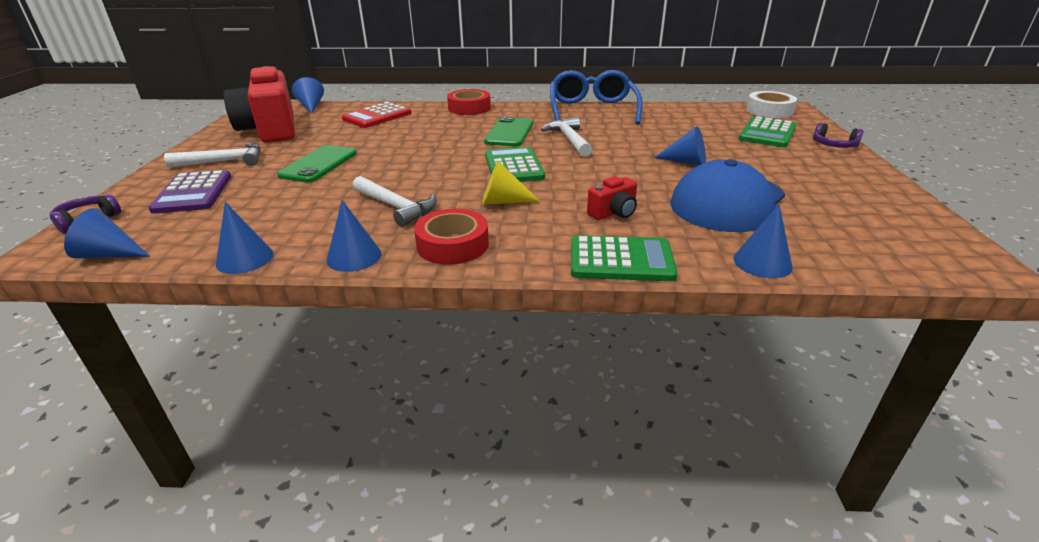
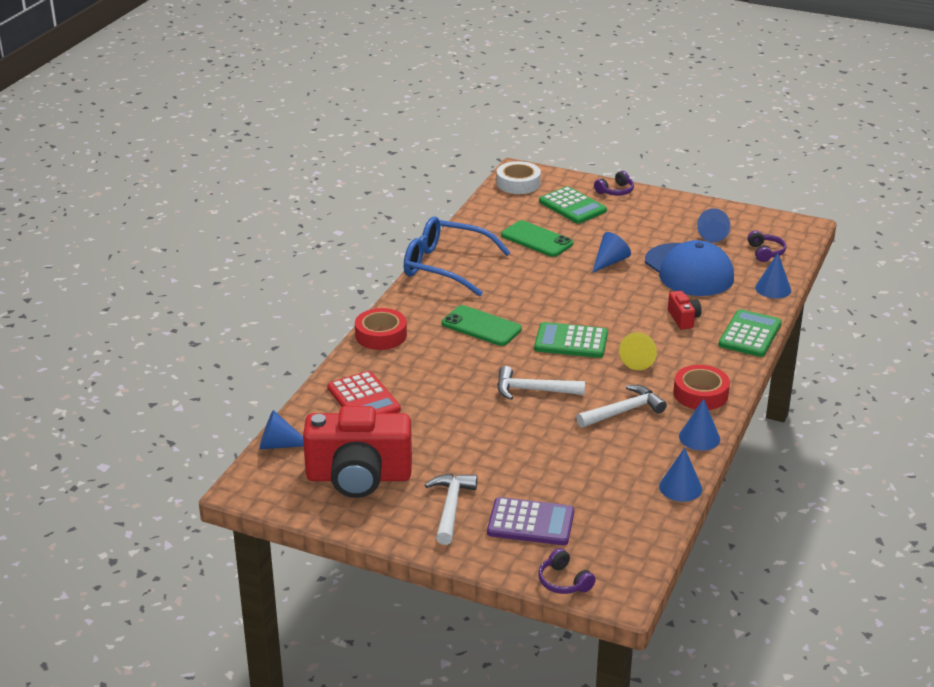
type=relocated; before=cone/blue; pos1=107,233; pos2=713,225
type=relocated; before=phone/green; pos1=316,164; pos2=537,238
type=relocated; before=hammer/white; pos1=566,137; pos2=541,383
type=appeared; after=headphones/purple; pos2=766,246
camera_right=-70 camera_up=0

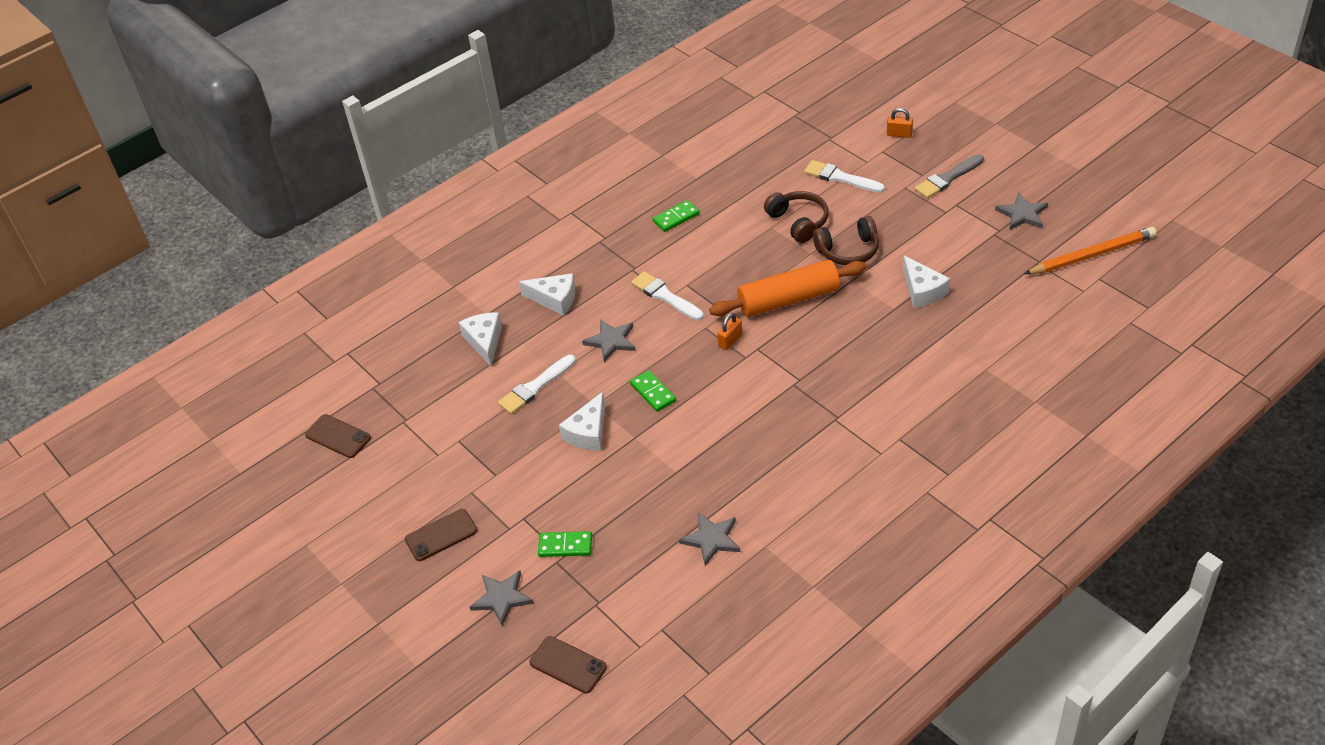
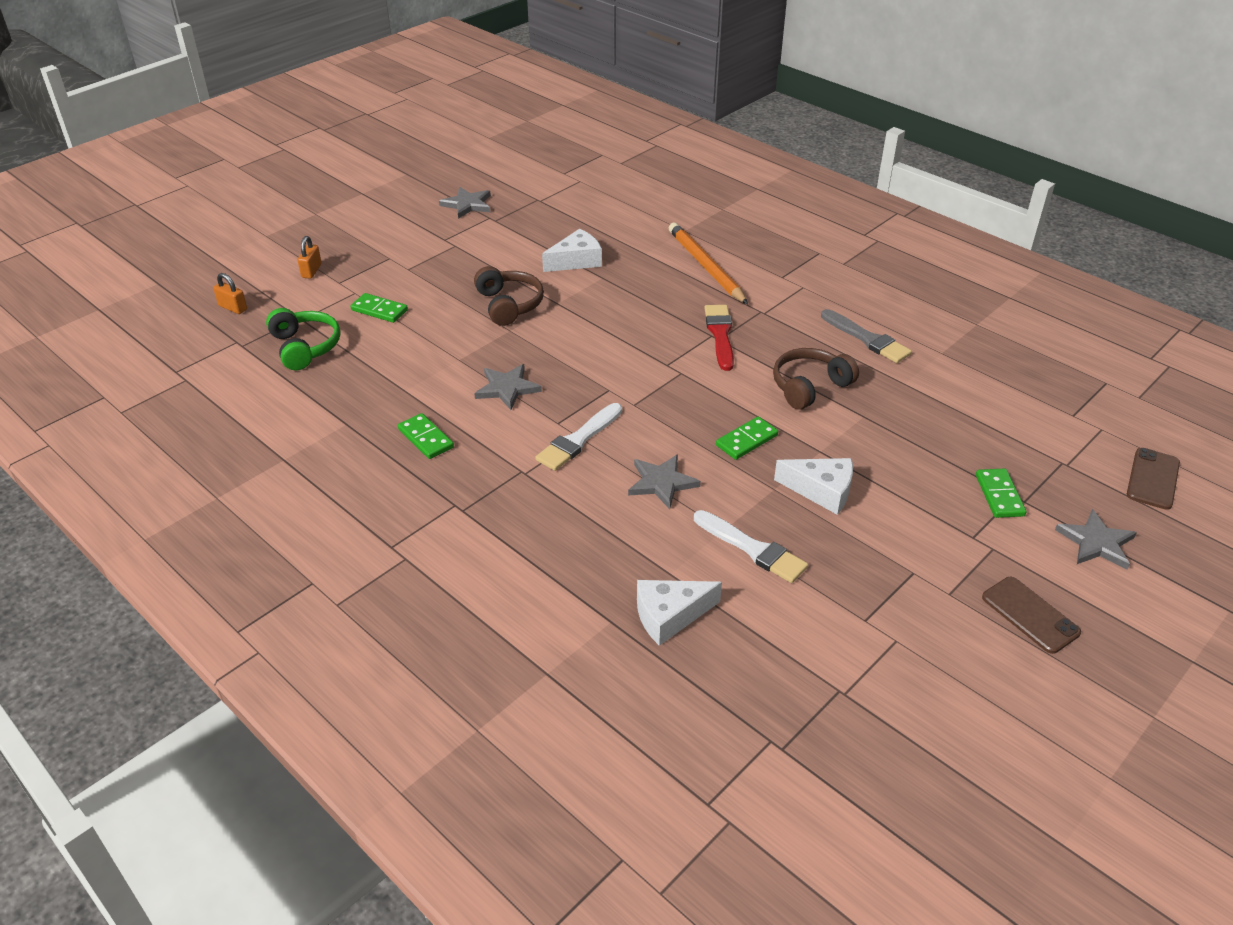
type=missing; before=phone/brown; pos1=338,436
type=missing; before=cheese/white; pos1=547,294
type=relocated; before=star/grey; pos1=709,539; pos2=508,387
type=missing; before=rolling pin/orange; pos1=788,288
type=relocated; before=padlock/orange; pos1=729,331; pos2=230,293
type=relocated; before=headphones/brown; pos1=796,217; pos2=816,379
type=exchanged; before=brush/white; after=domino/green; pos1=844,176; pos2=379,308
type=relocated; before=brush/grey; pos1=949,176; pos2=866,336
type=relocated; before=pencil/orange; pos1=1090,250; pos2=708,263
type=appeared; after=headphones/green; pos2=303,339
type=appeared; after=brush/red; pos2=719,338
camera_right=-100 camera_up=-5

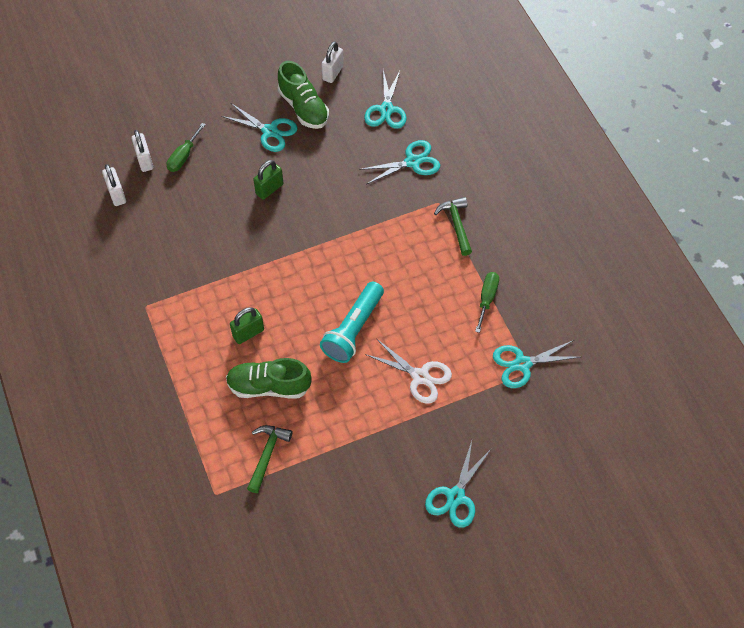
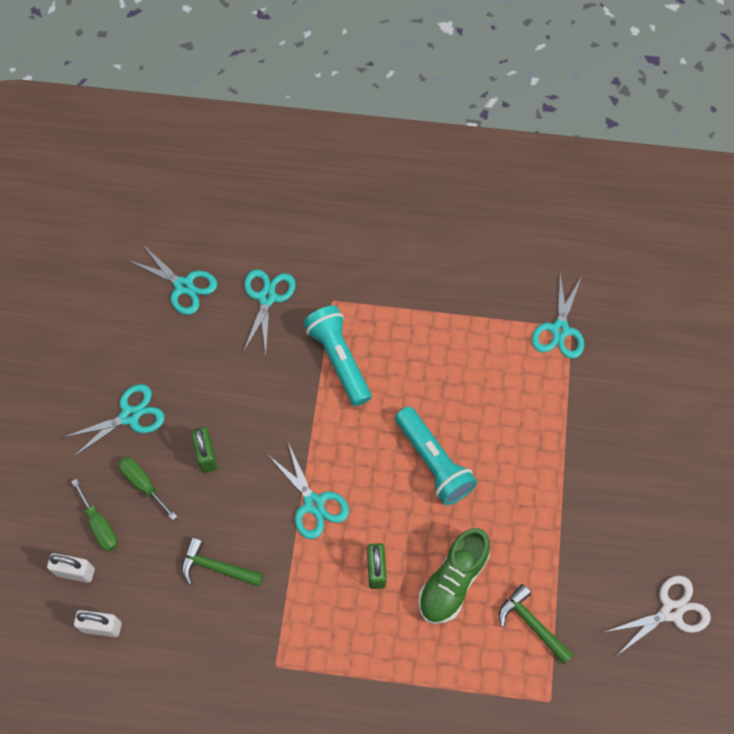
type=missing; before=shoe/green; pos1=303,95
type=missing; before=padlock/white; pos1=332,62
type=relocated; before=scissors/white; pos1=408,371; pos2=658,615
type=relocated; before=scissors/turquoise; pos1=458,484; pos2=308,491
type=relocated; before=hammer/green; pos1=453,226; pos2=223,562
type=relocated; before=screwdriver/green; pos1=487,302; pos2=147,488
type=appeared; after=flashlight/turquoise; pos2=337,356
camera_right=-60 camera_up=5

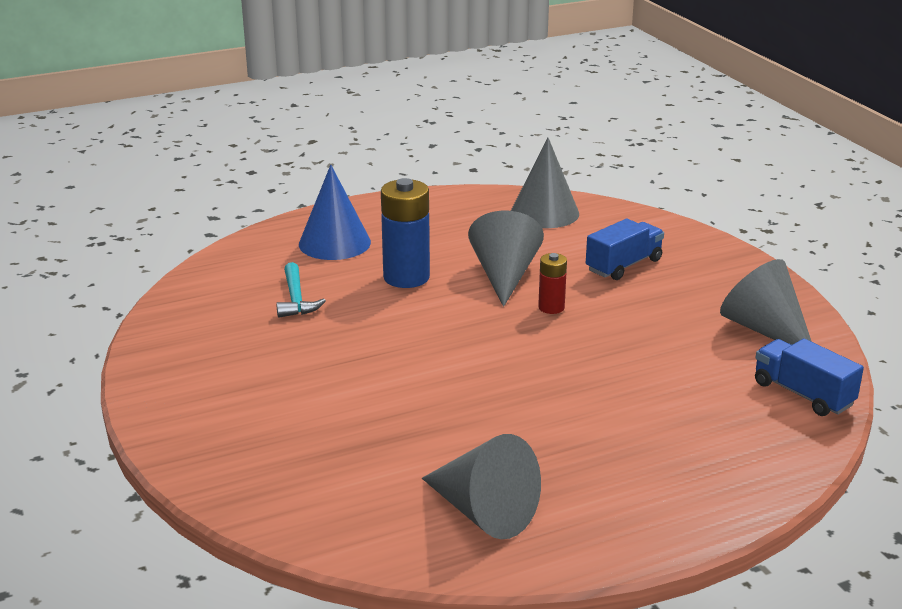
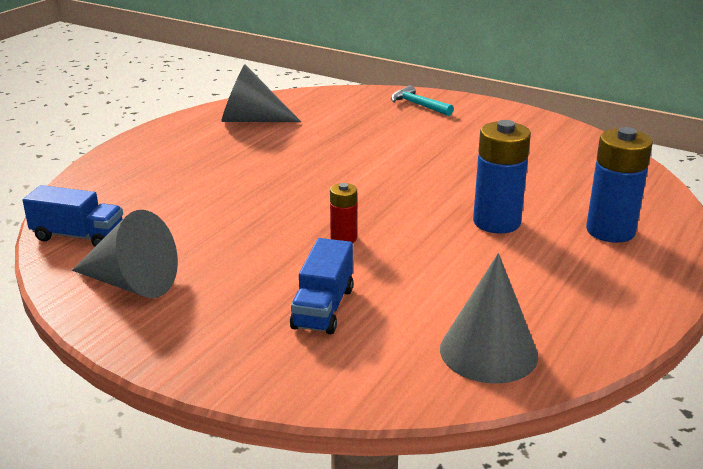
type=relocated; before=hammer/turquoise; pos1=301,290; pos2=422,100
type=exchanged; before=cone/blue; after=battery/blue; pos1=335,212; pos2=619,185
type=missing; before=cone/grey; pos1=506,258
camera_right=145 camera_up=0

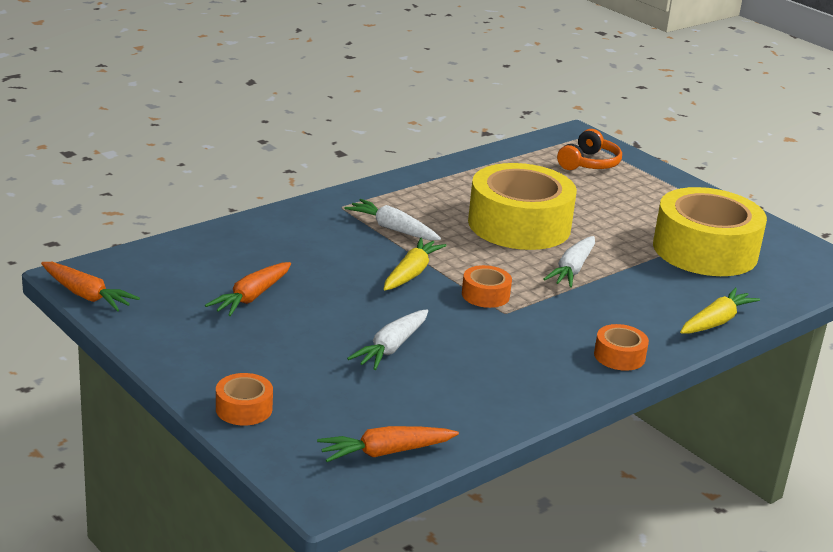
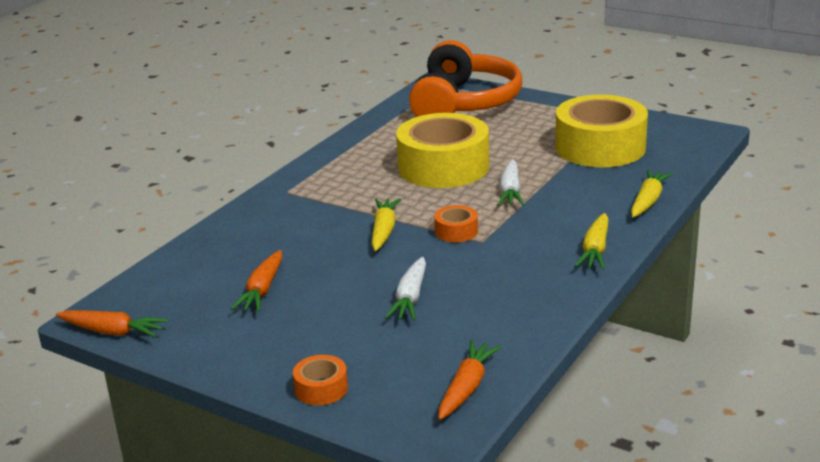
type=spun; before=carrot/orange; pos1=388,444; pos2=470,380; turn=150
type=missing; before=carrot/white; pos1=392,219
type=size; before=headphones/orange; pos1=589,149; pos2=465,78; scale=2.15
type=exchanged; before=tape/orange; after=carrot/yellow; pos1=621,347; pos2=592,241
camera_right=-15 camera_up=0

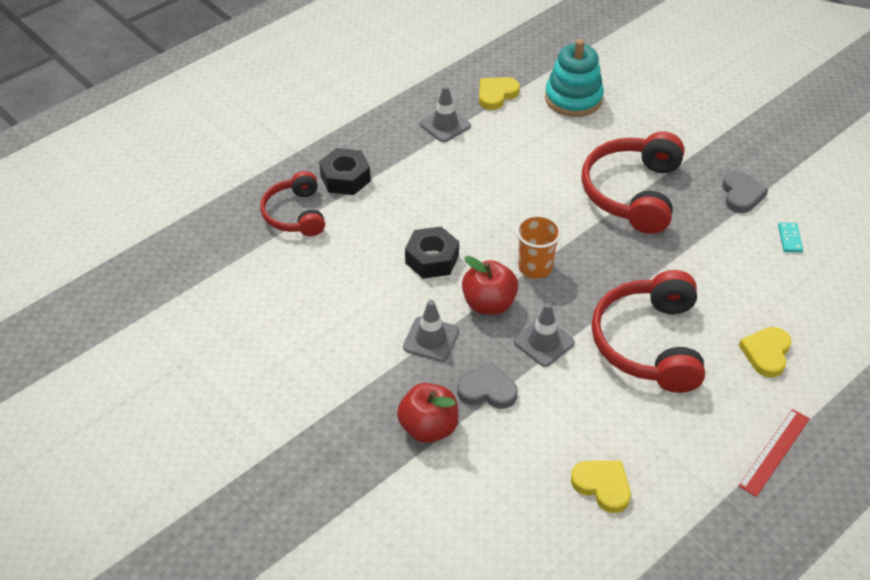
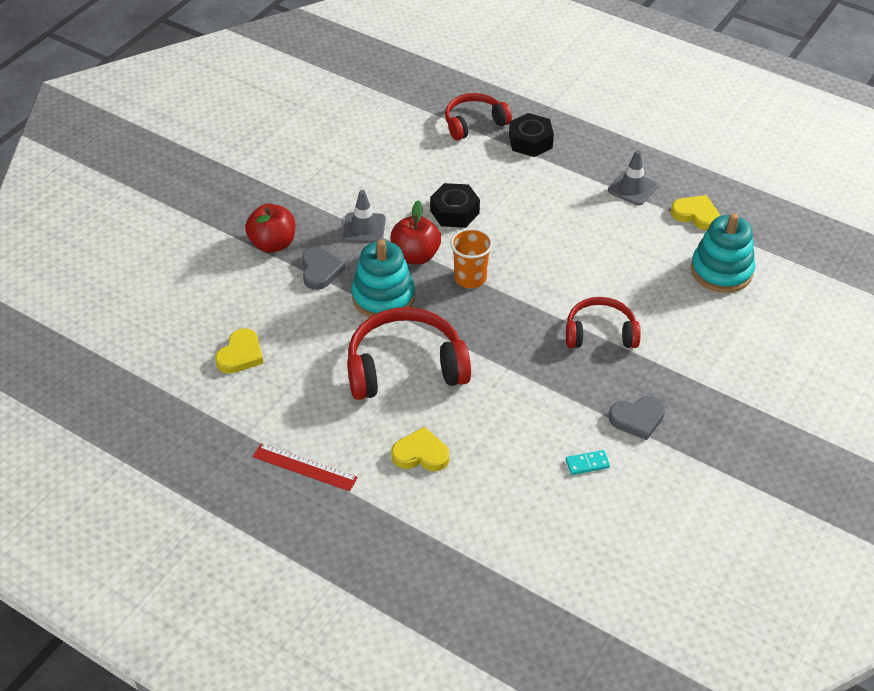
type=exchanged; before=traffic cone/grey; after=stacking toy/turquoise; pos1=544,335; pos2=383,278
type=size; before=headphones/red; pos1=632,182; pos2=603,322; scale=0.62
camera_right=75 camera_up=0

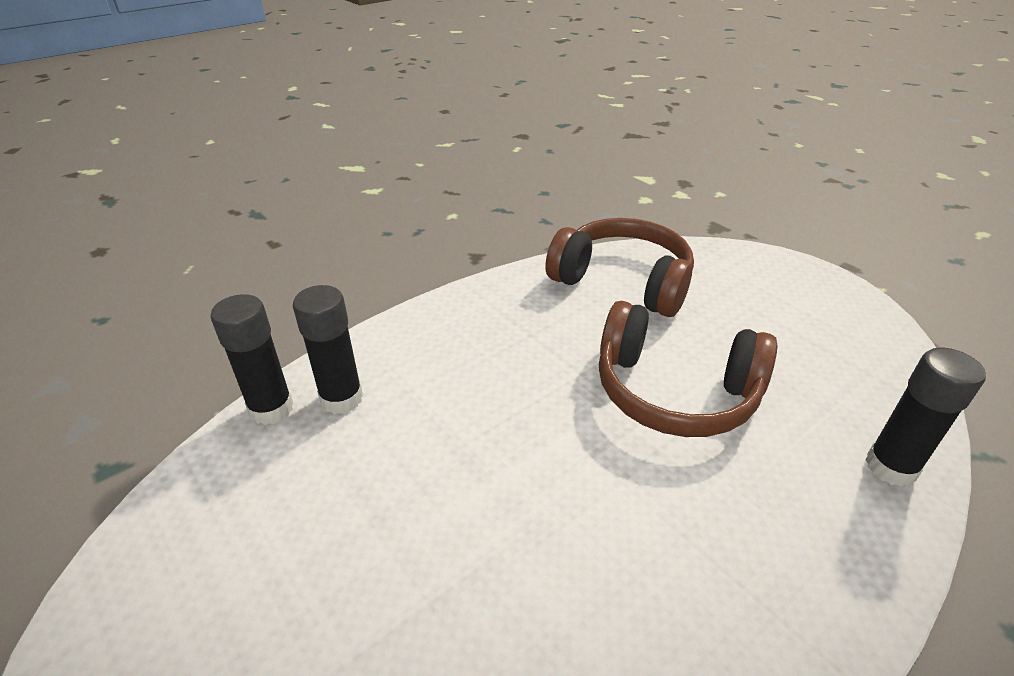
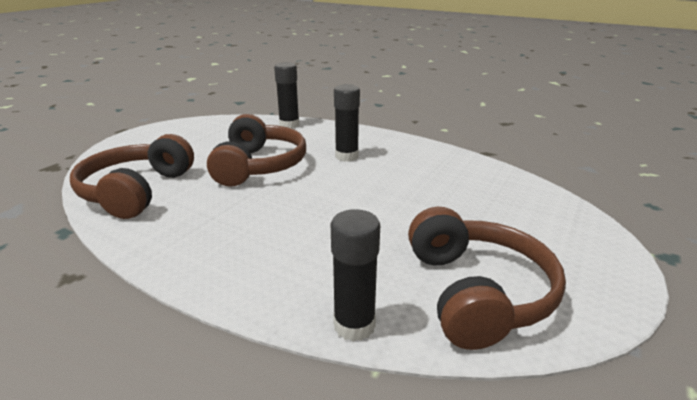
type=relocated; before=glue stick/black; pos1=328,349; pos2=347,123
type=appeared; after=headphones/brown; pos2=487,278
camera_right=-110 camera_up=-10

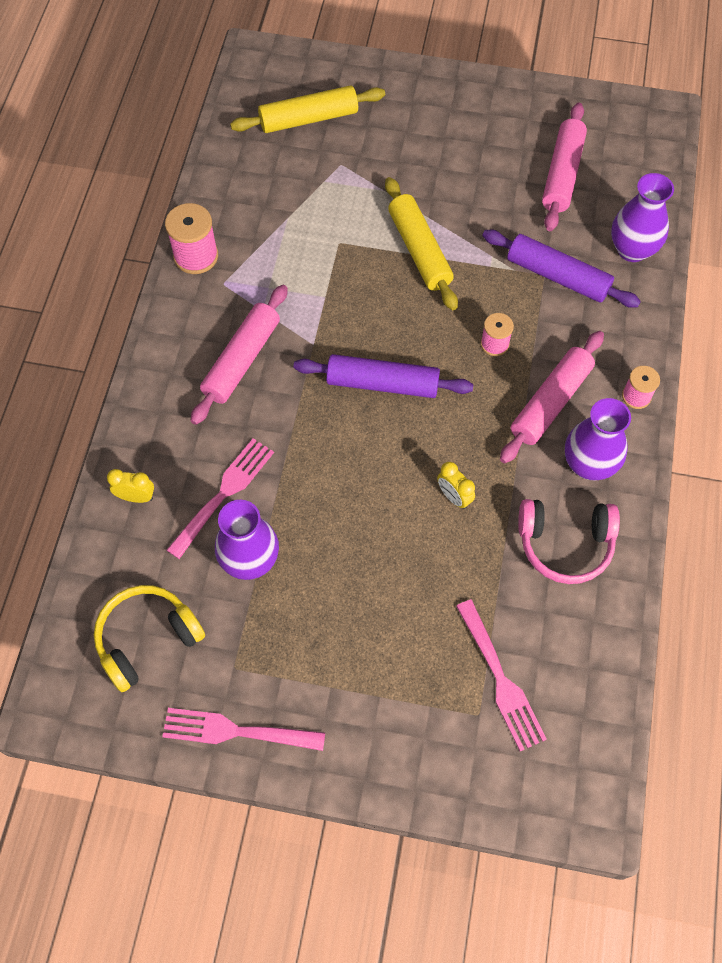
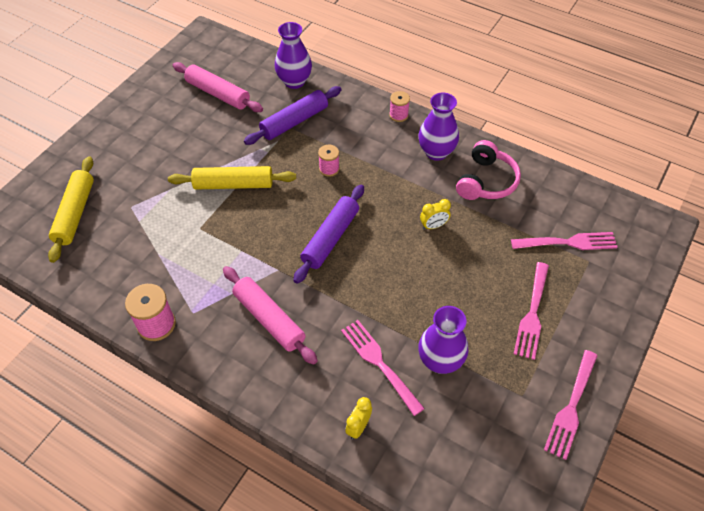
type=missing; before=headphones/yellow; pos1=149,638
type=missing; before=rolling pin/pink; pos1=552,397
type=appeared; after=fork/pink; pos2=531,311
camera_right=-70 camera_up=-10

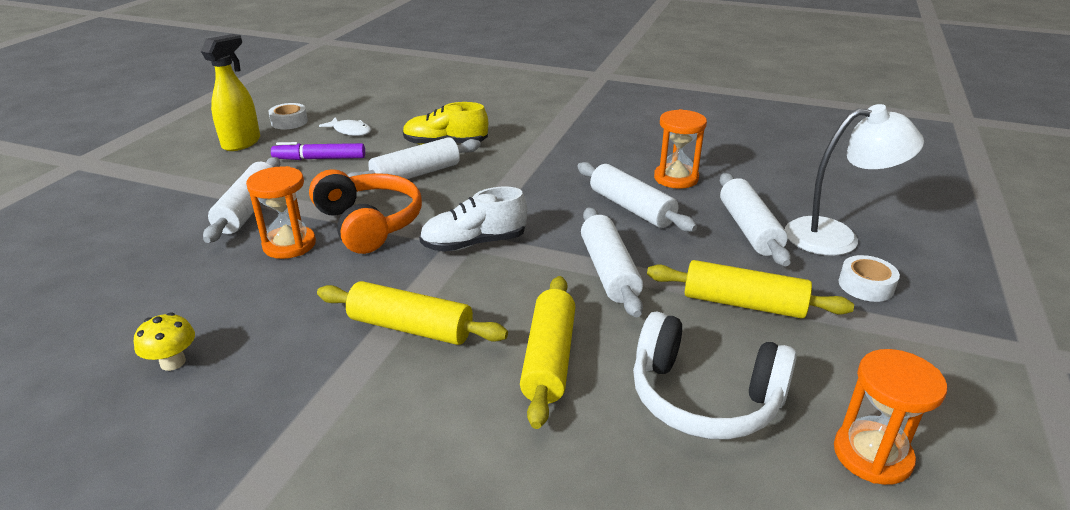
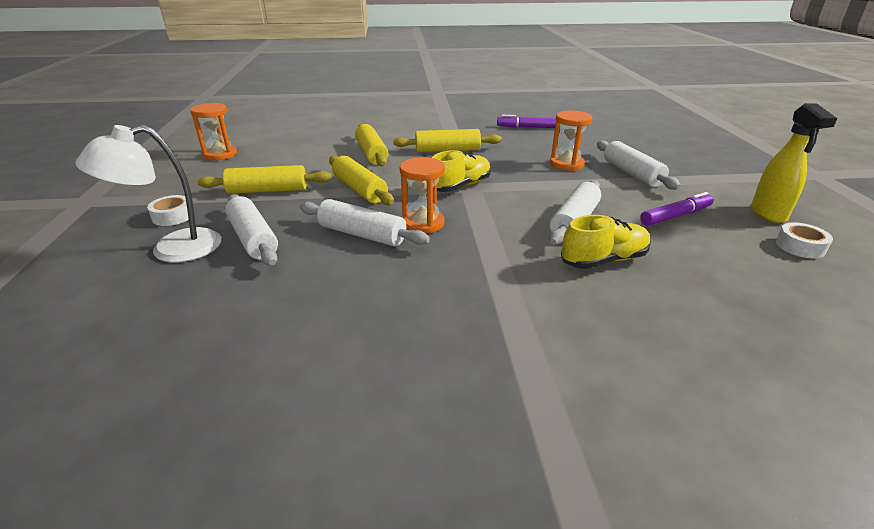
type=exchanged; before=mushroom/yellow; after=marker/purple; pos1=164,341; pos2=526,121
type=missing; before=headphones/orange; pos1=365,211
type=missing; before=fish/white; pos1=345,126
type=colour; before=shoe/white; after=shoe/yellow; pos1=473,219; pos2=461,171
type=colour; before=rolling pin/white; after=rolling pin/yellow; pos1=612,262; pos2=361,180
type=missing; before=headphones/white; pos1=715,375
type=relocated; before=hourglass/orange; pos1=680,149; pos2=422,195
camera_right=155 camera_up=0

